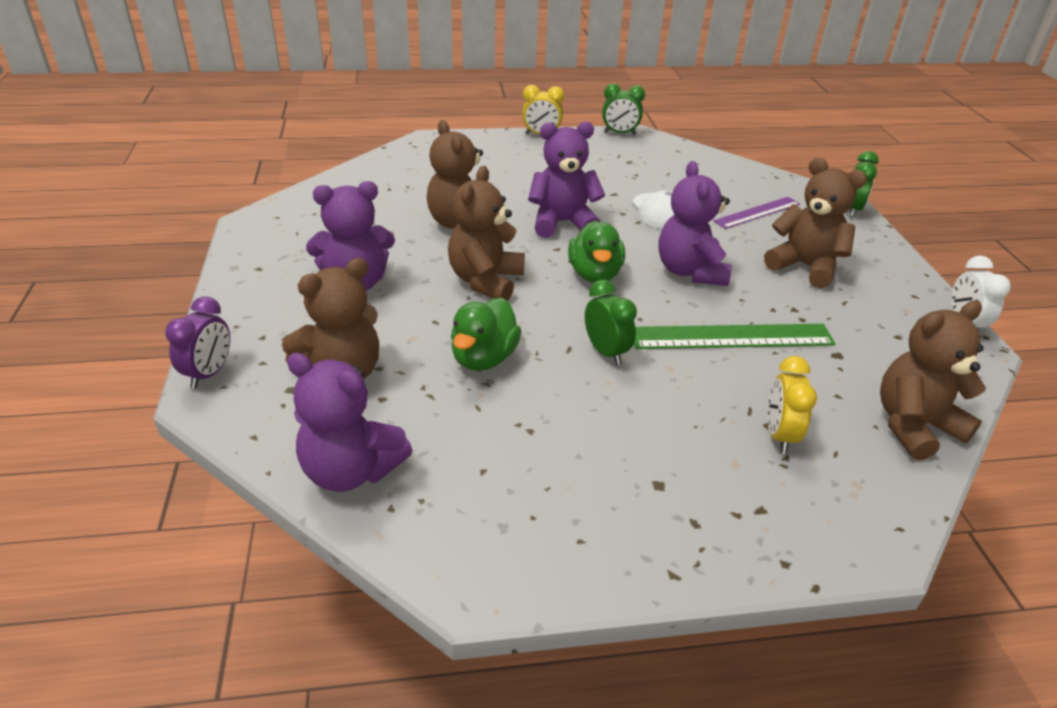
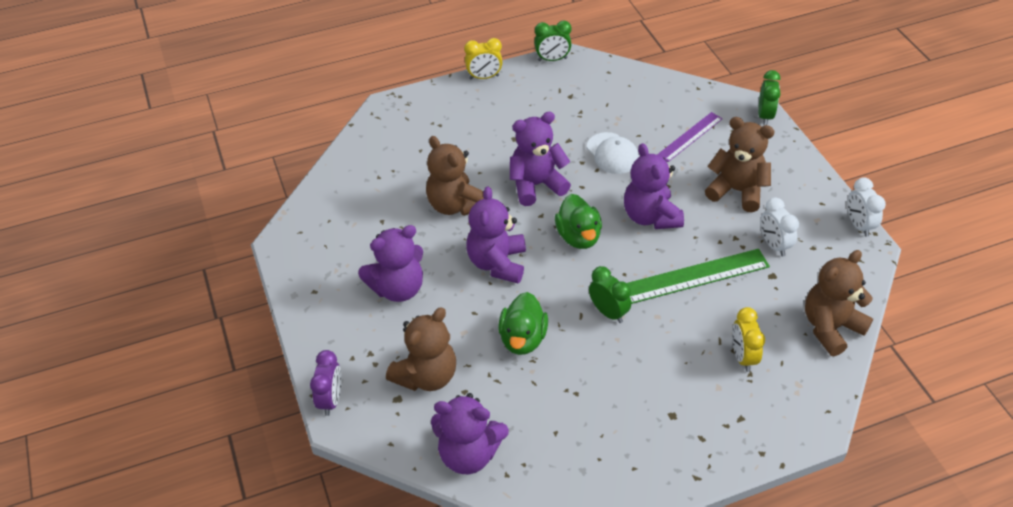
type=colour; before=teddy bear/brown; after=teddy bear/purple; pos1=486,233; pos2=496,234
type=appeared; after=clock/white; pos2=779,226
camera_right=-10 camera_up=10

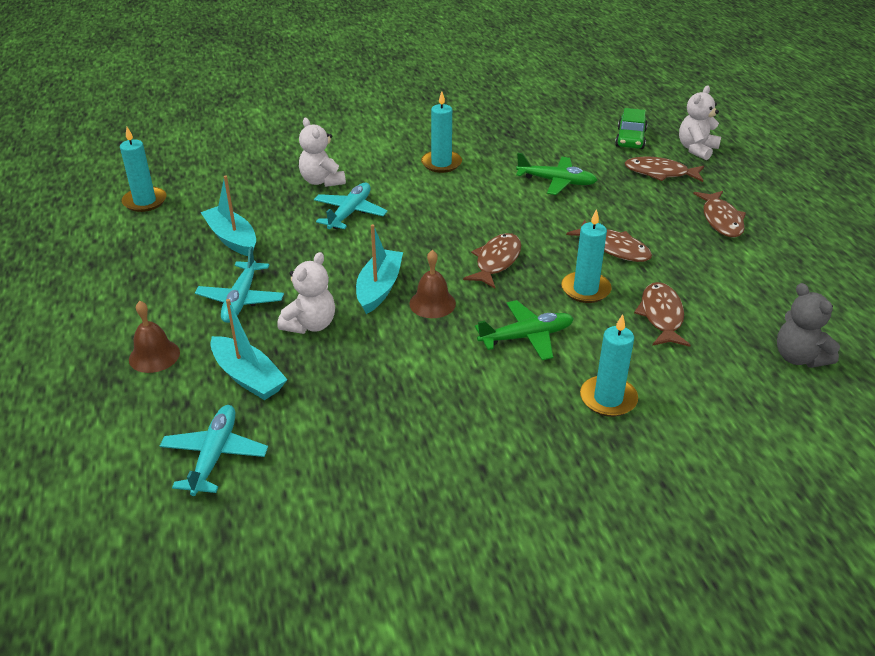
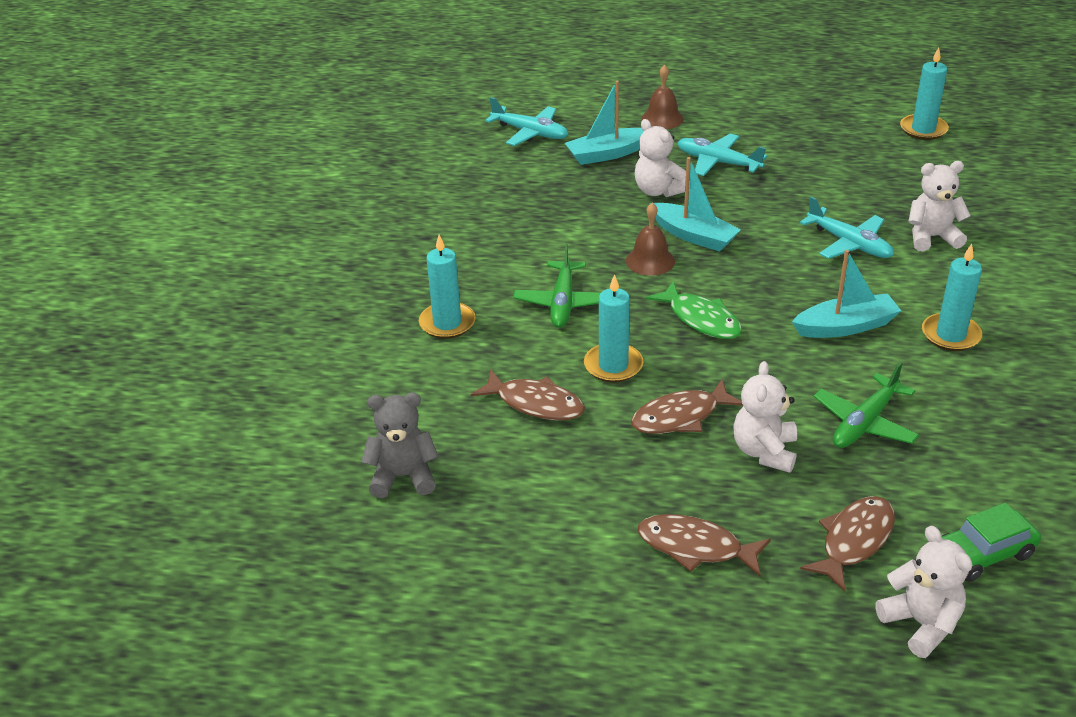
type=relocated; before=boat/turquoise; pos1=228,215; pos2=846,294
type=colour; before=fish/brown; after=fish/green; pos1=492,260; pos2=694,310
type=spun; before=car/green; pos1=631,128; pos2=991,542; turn=-60
type=appeared; after=teddy bear/white; pos2=765,417
camera_right=115 camera_up=0

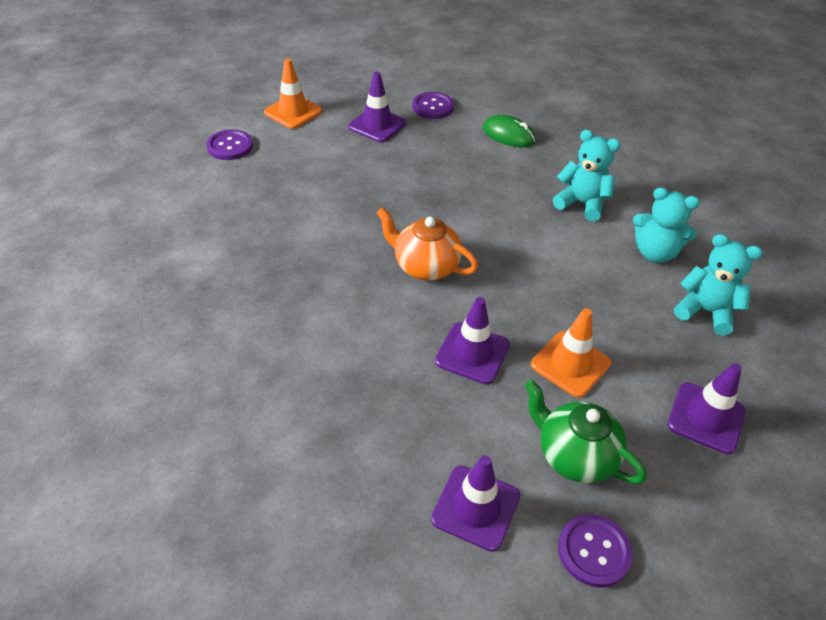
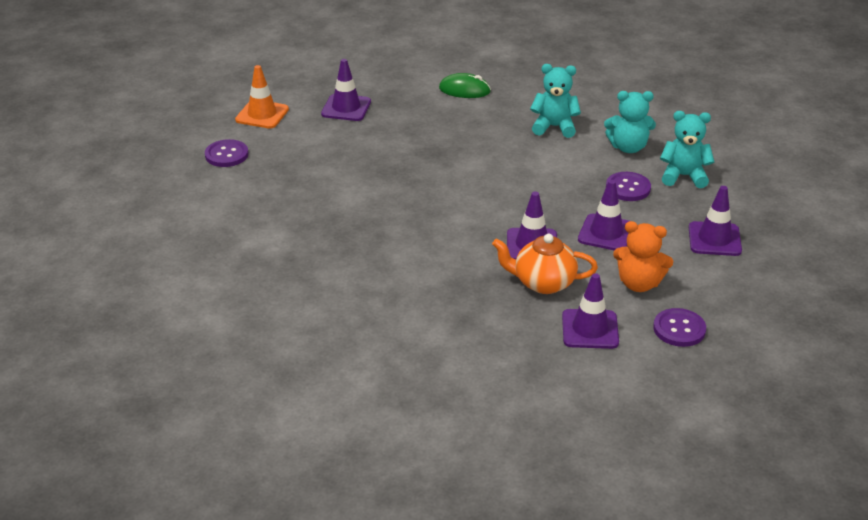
type=relocated; before=teapot/orange; pos1=427,244; pos2=545,264
type=relocated; before=button/purple; pos1=433,105; pos2=628,186
type=exchanged; before=teapot/green; after=teddy bear/orange; pos1=585,432; pos2=643,256
type=colour; before=traffic cone/orange; after=traffic cone/purple; pos1=571,353; pos2=603,215
camera_right=-20 camera_up=-10

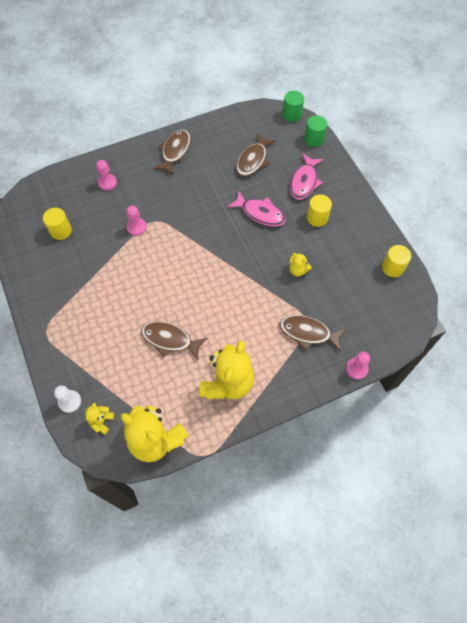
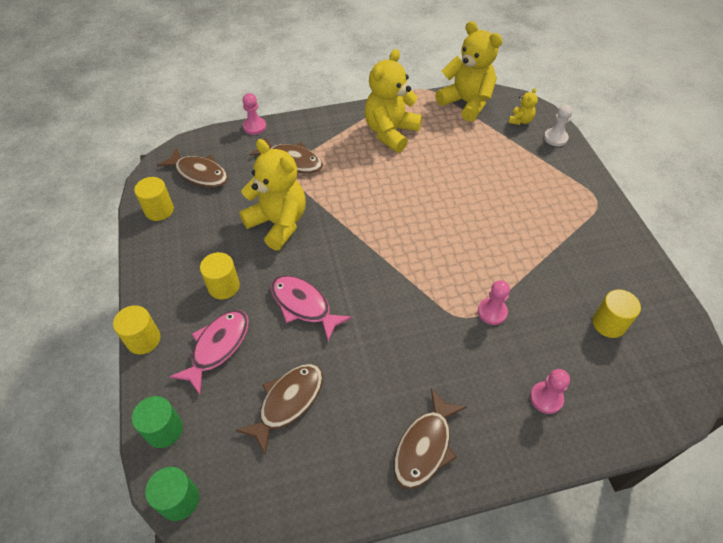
type=relocated; before=fish/brown; pos1=174,340; pos2=192,167
type=size; before=teddy bear/yellow; pos1=301,264; pos2=272,195; scale=2.25
type=appeared; after=cylinder/yellow; pos2=137,329
camera_right=-170 camera_up=-10

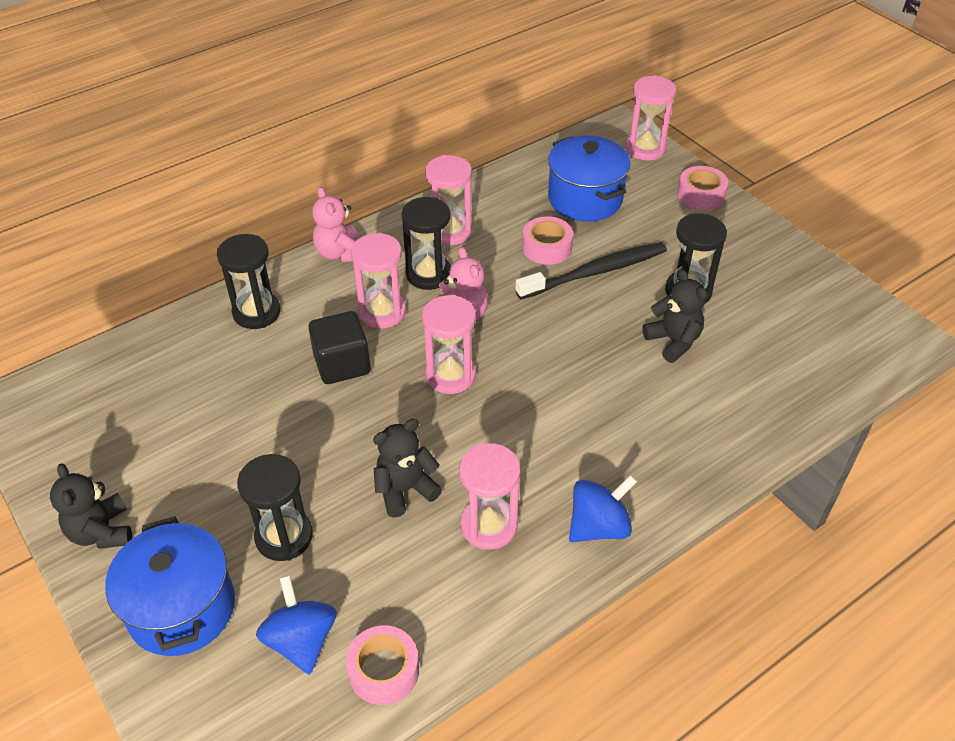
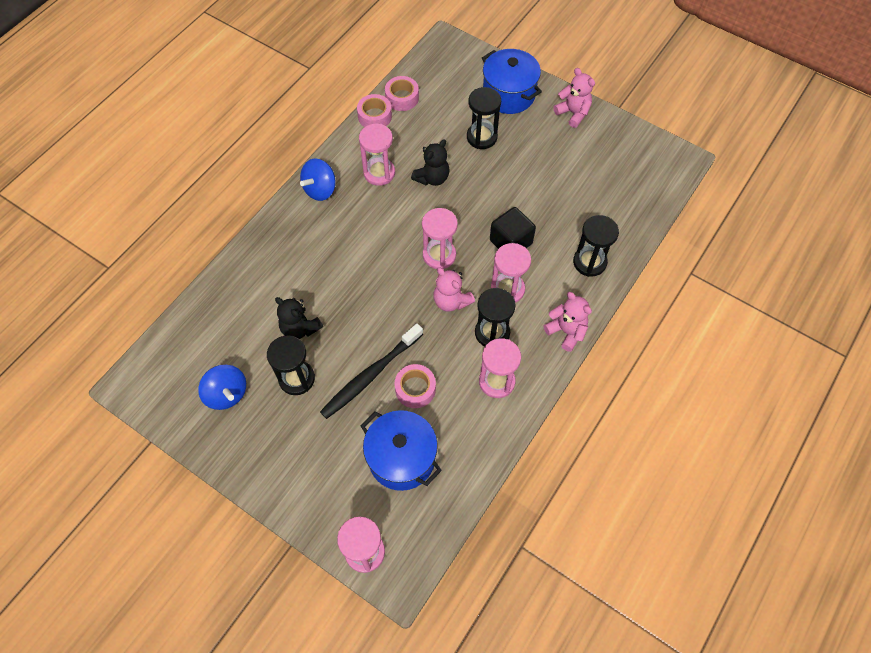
type=colour; before=teddy bear/black; after=teddy bear/pink; pos1=91,506; pos2=574,98
type=relocated; before=spinning top/blue; pos1=296,625; pos2=222,387
type=relocated; before=tape/pink; pos1=702,188; pos2=374,110
camera_right=160 camera_up=15

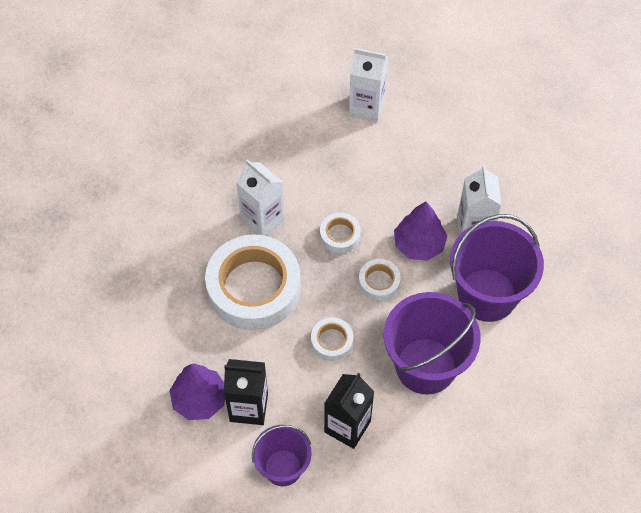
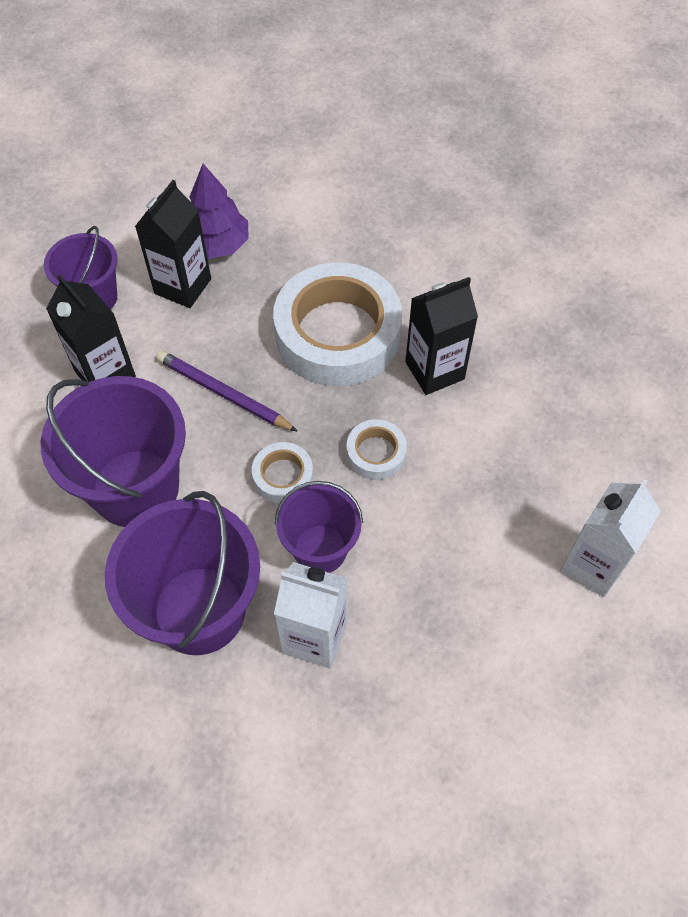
type=colour; before=carton/white; after=carton/black; pos1=260,197; pos2=441,336
type=exchanged; before=tape/white; after=pencil/purple; pos1=332,339; pos2=227,391
type=exchanged; before=tree/purple; after=bucket/purple; pos1=420,231; pos2=319,527
camera_right=110 camera_up=0

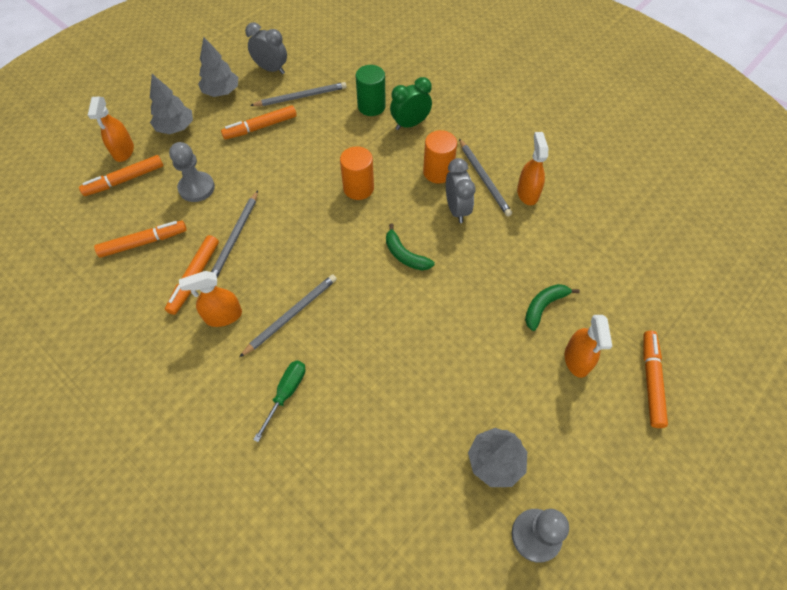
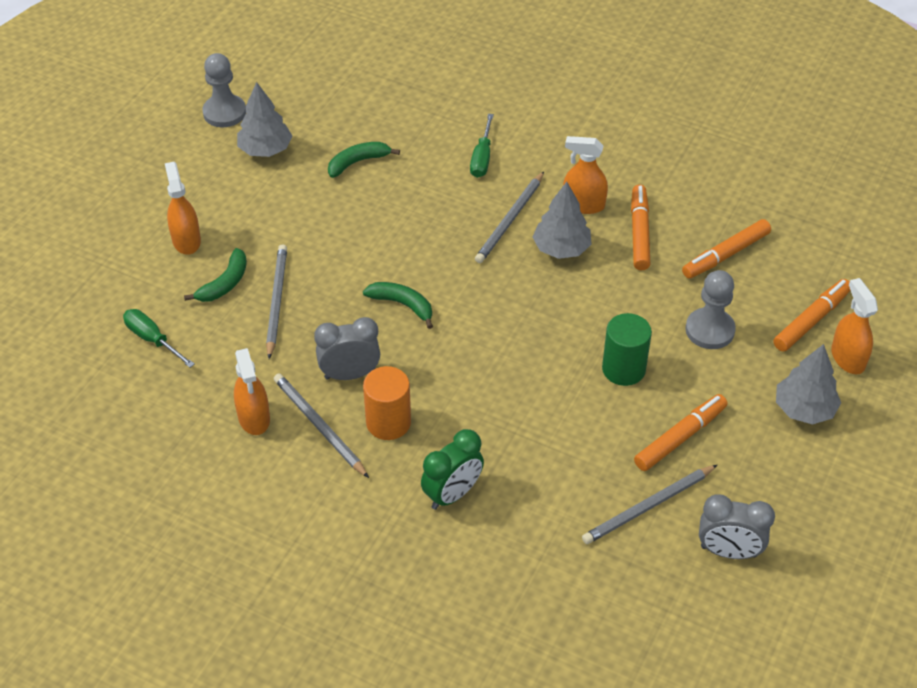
type=spun; before=spray bottle/orange; pos1=210,299; pos2=585,175; turn=-135
type=relocated; before=tree/grey; pos1=218,67; pos2=562,220
type=relocated; before=pencil/grey; pos1=234,233; pos2=276,301
type=missing; before=cylinder/orange; pos1=357,173
type=relocated; before=cylinder/green; pos1=371,90; pos2=627,349
type=spun; before=clock/grey; pos1=461,190; pos2=347,348; turn=105
type=missing; before=marker/orange; pos1=655,379
type=appeared; after=screwdriver/green; pos2=159,338
type=appeared; after=banana/green; pos2=364,160
camera_right=165 camera_up=-10

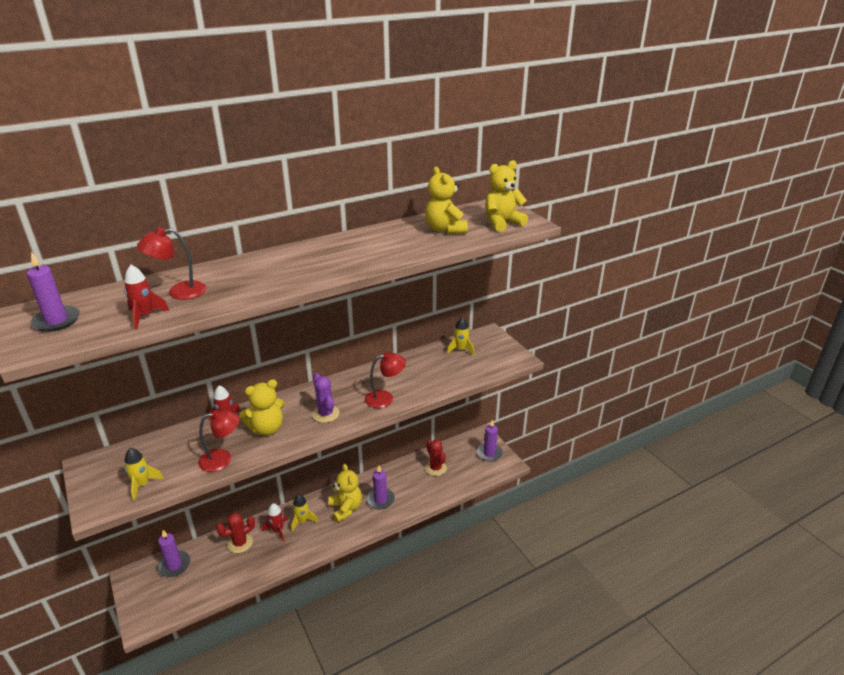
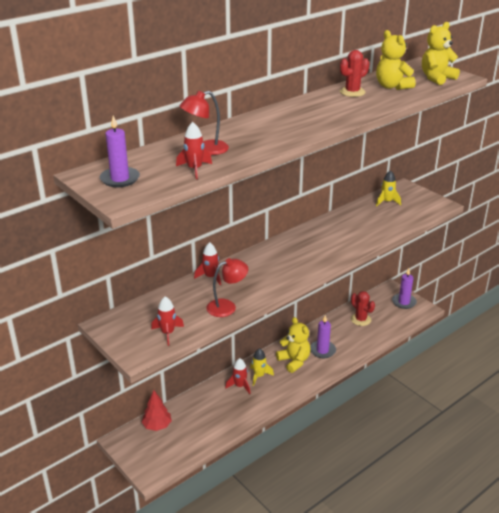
type=colour; before=rocket/yellow; after=rocket/red; pos1=144,474; pos2=167,321
type=exchanged; before=candle/purple; after=tree/red; pos1=173,553; pos2=157,410
type=relocated; before=cactus/red; pos1=235,533; pos2=354,73
type=missing; before=teddy bear/yellow; pos1=262,407
type=missing; before=cactus/purple; pos1=326,398
type=missing; before=lamp/red; pos1=385,380
camera_right=-10 camera_up=0

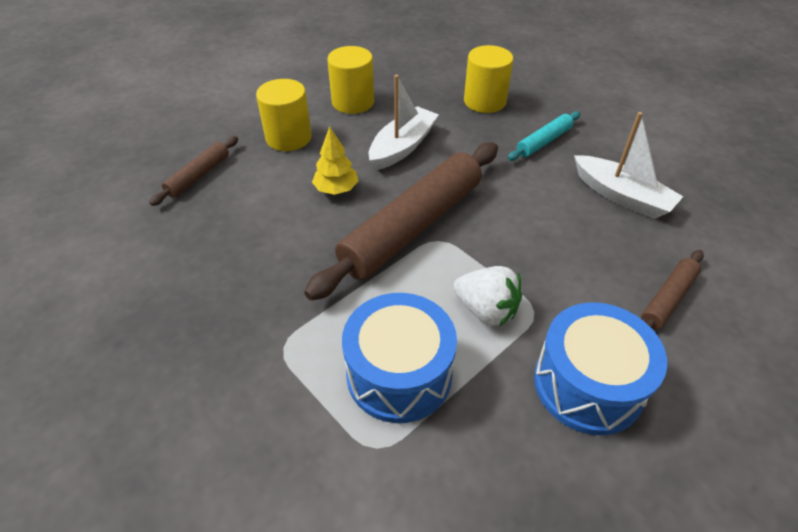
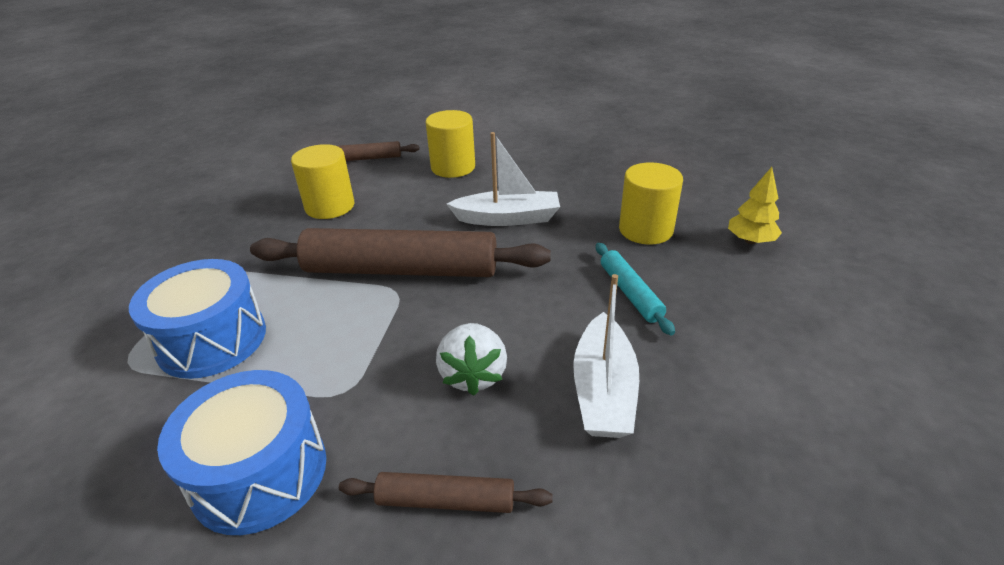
type=relocated; before=tree/yellow; pos1=335,160; pos2=755,205
type=relocated; before=cylinder/yellow; pos1=350,80; pos2=322,181
type=relocated; before=strawberry/white; pos1=487,296; pos2=471,359
type=spun; before=rolling pin/turquoise; pos1=544,136; pos2=635,289; turn=60
camera_right=55 camera_up=-10

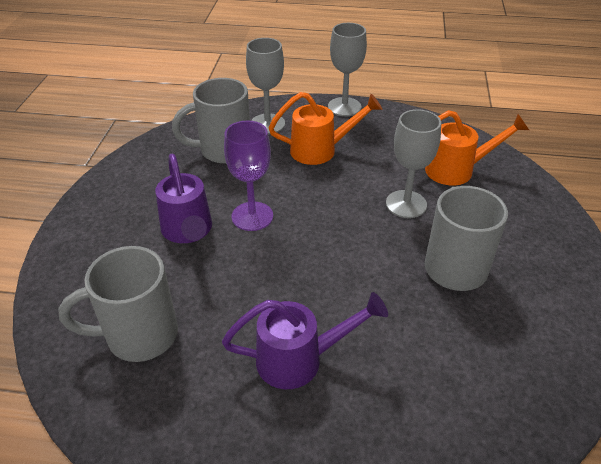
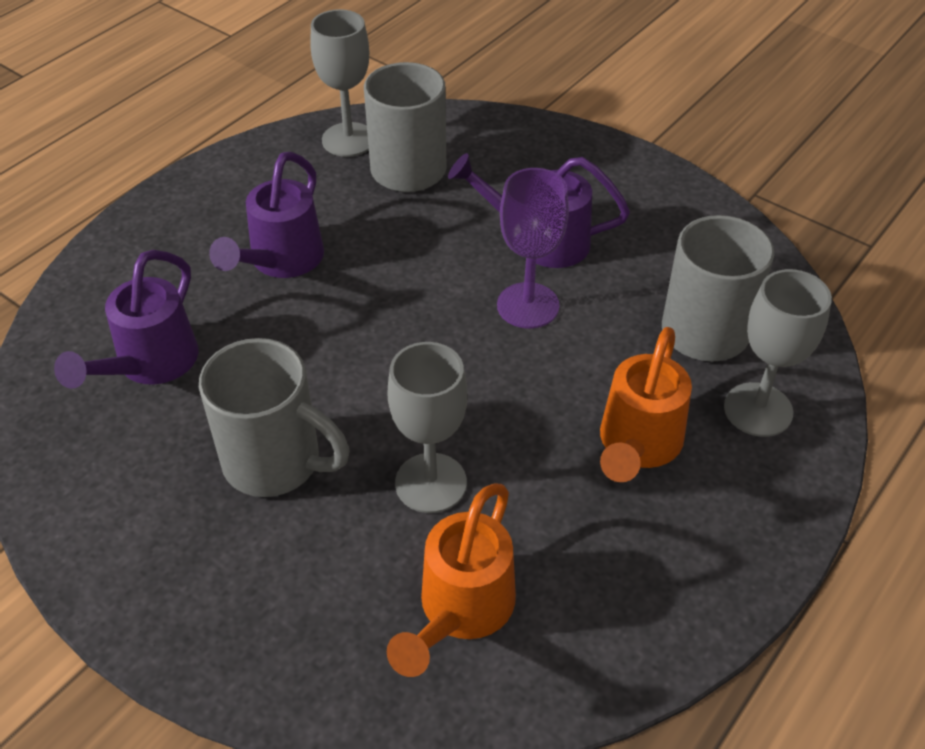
type=relocated; before=goblet/grey; pos1=347,69; pos2=340,83
type=appeared; after=watering can/purple; pos2=126,319
camera_right=120 camera_up=5

